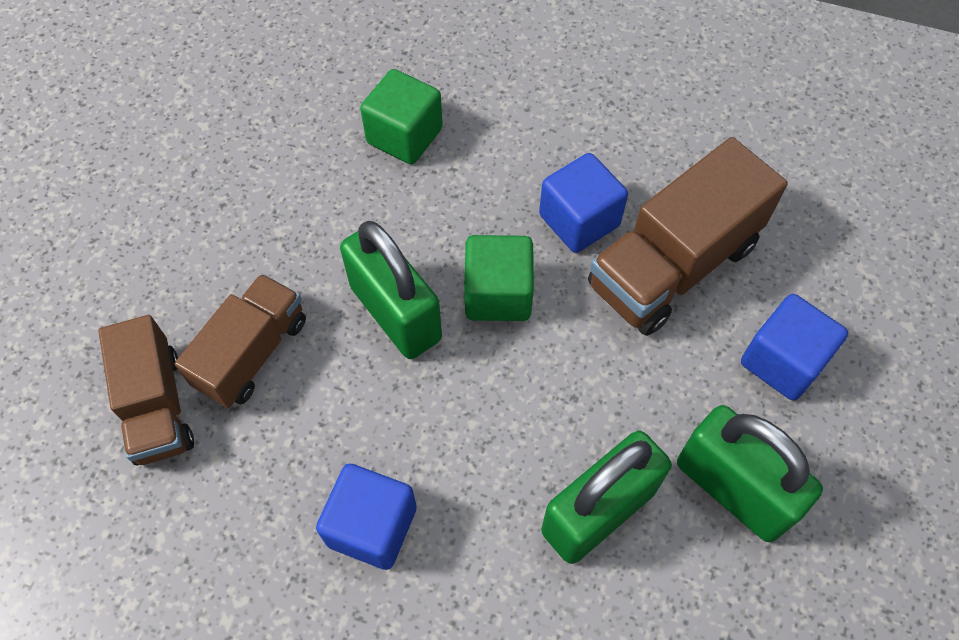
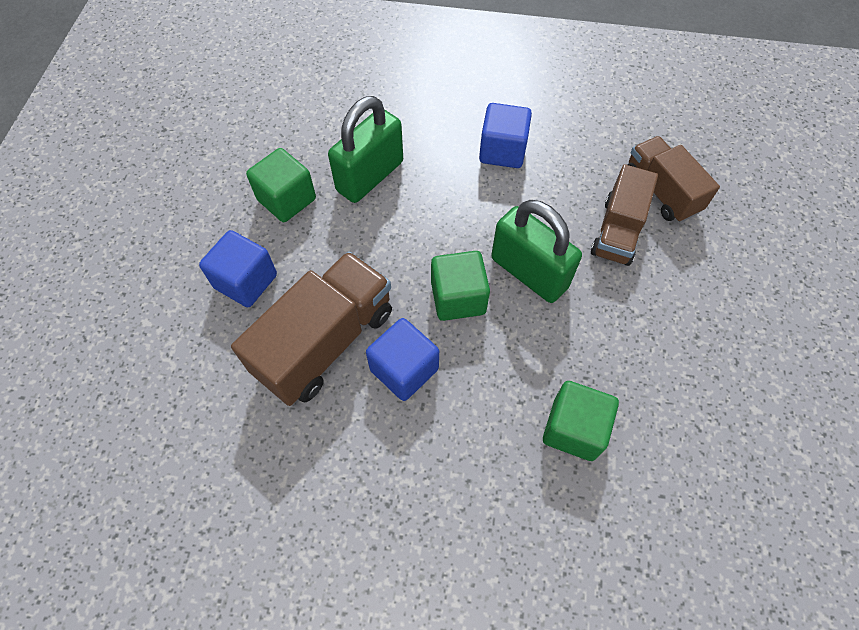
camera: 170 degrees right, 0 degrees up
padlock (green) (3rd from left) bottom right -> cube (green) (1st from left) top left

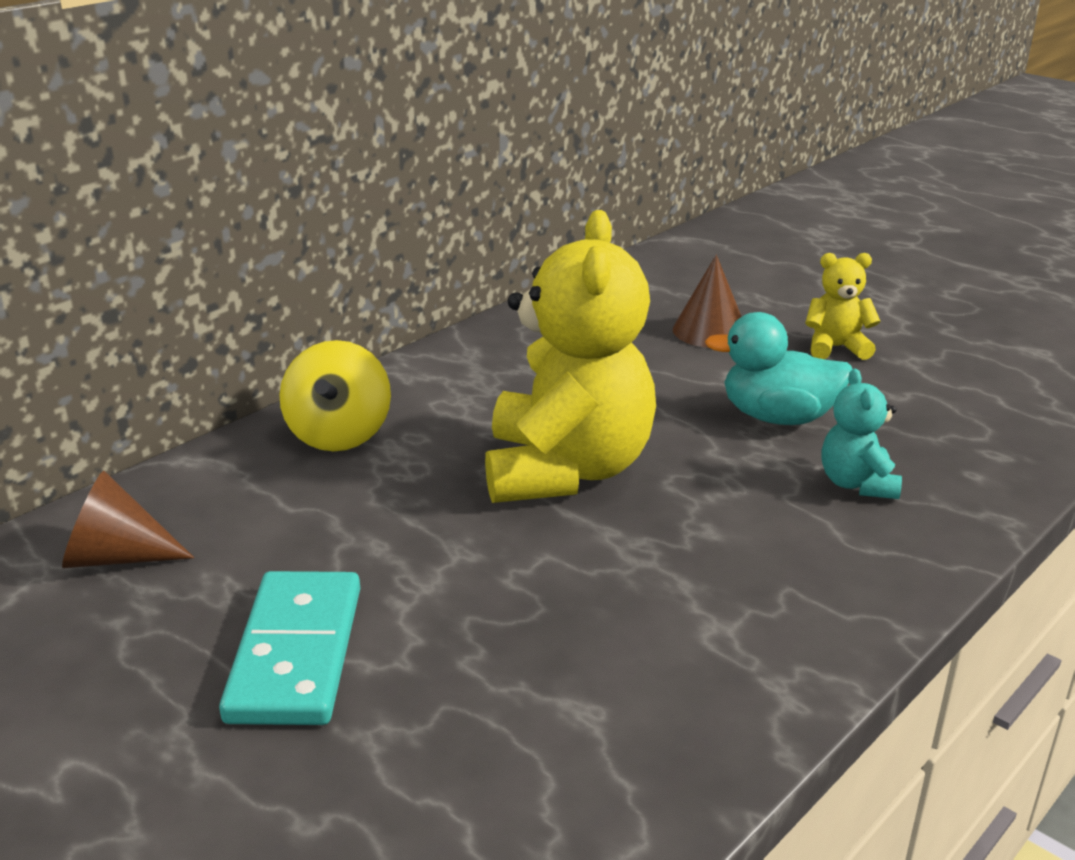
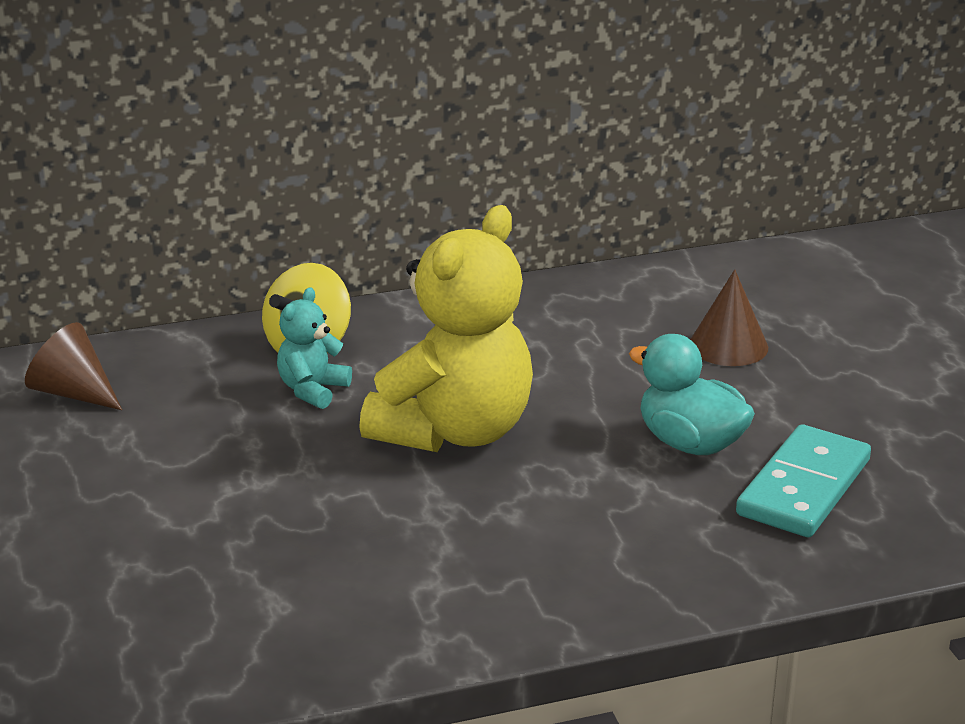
camera: 30 degrees right, 0 degrees up
domino (turquoise) bottom left -> domino (turquoise) middle right, moved
teddy bear (yellow) (2nd from left) middle right -> none
teddy bear (turquoise) middle right -> teddy bear (turquoise) middle left, moved

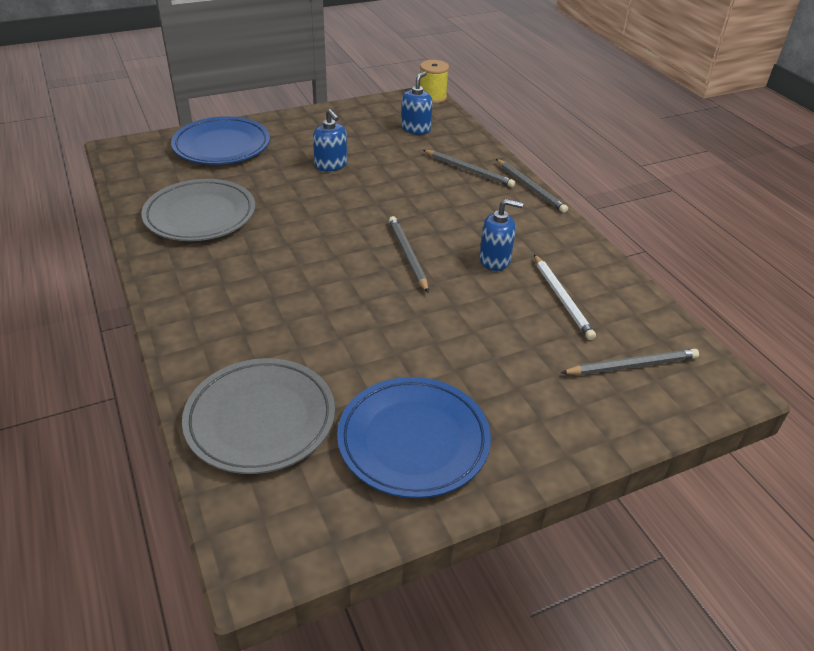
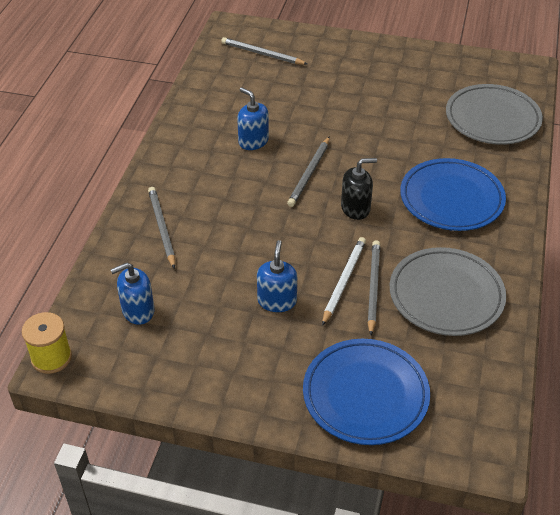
camera: 140 degrees left, 5 degrees up
plate (blue) (2nd from left) bottom centre -> plate (blue) (2nd from left) middle right, moved
pencil (grey) (3rd from left in the first image) top centre -> pencil (grey) (4th from left) centre, moved
pencil (white) middle right -> pencil (white) centre, moved
none -> soap dispenser (black) centre

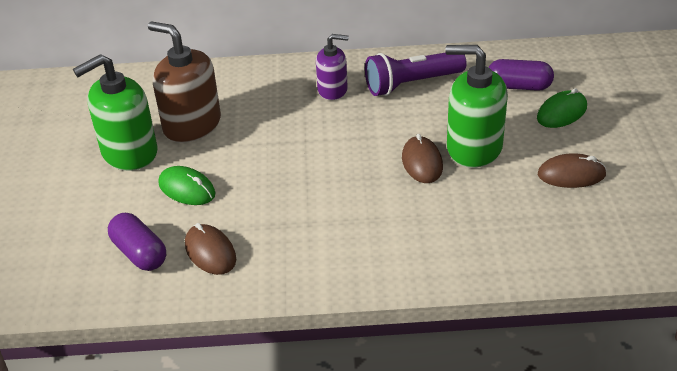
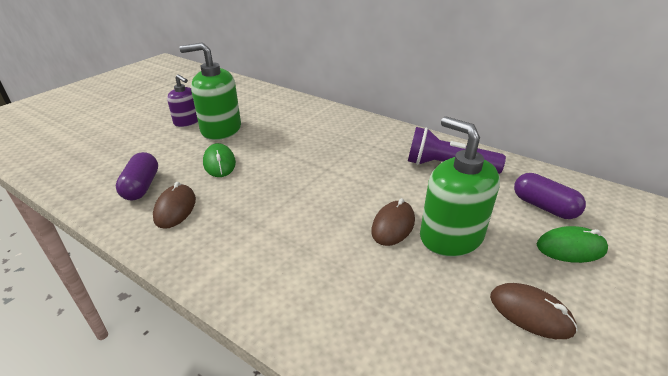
camera: 35 degrees right, 5 degrees down
soap dispenser (brown) top left -> none
soap dispenser (purple) top centre -> soap dispenser (purple) top left, moved

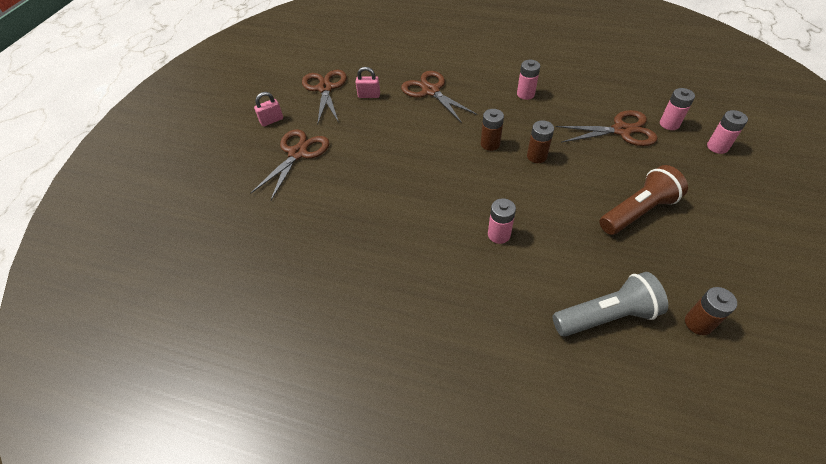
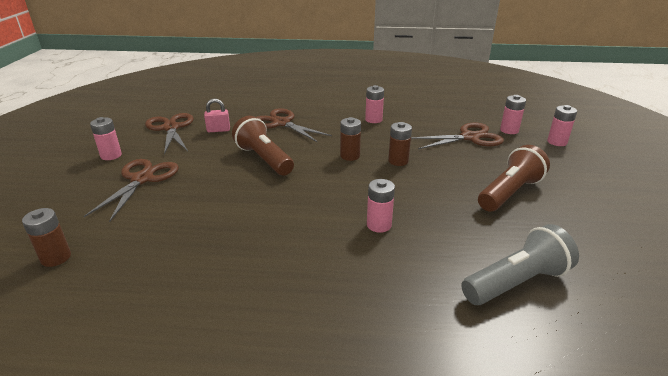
camera: 15 degrees left, 20 degrees down
padlock (pink) (1st from left) top left -> battery (pink) (1st from left) middle left
battery (brown) (3rd from left in the first image) bottom right -> battery (brown) (1st from left) middle left, moved
none -> flashlight (brown) (1st from left) centre

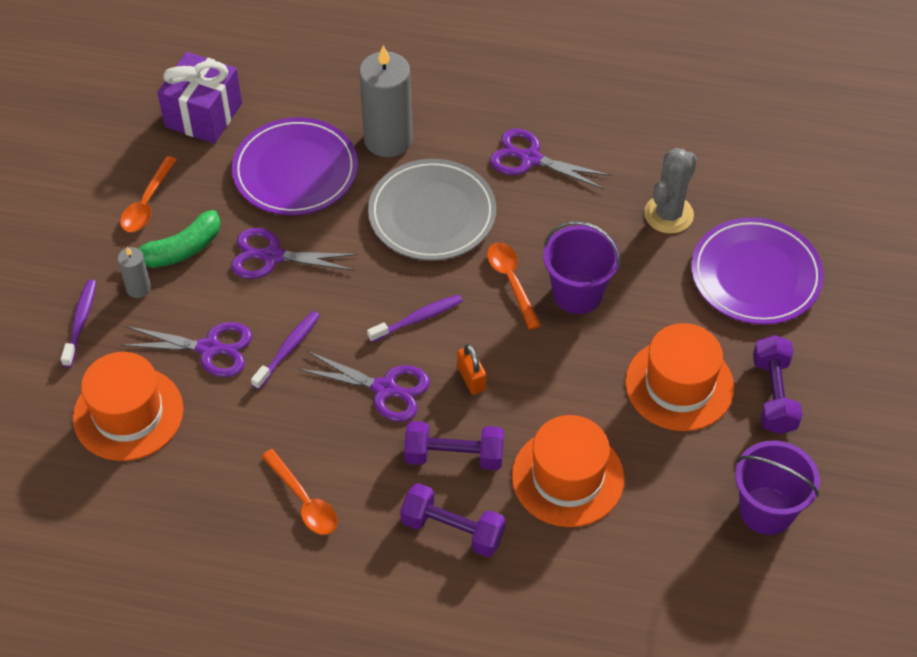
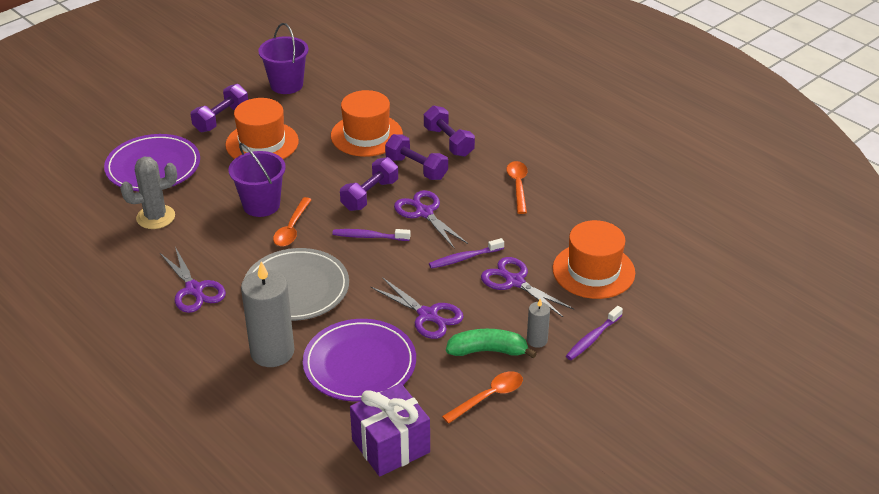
camera: 145 degrees left, 15 degrees down
padlock (orange) centre -> dumbbell (purple) (2nd from left) centre

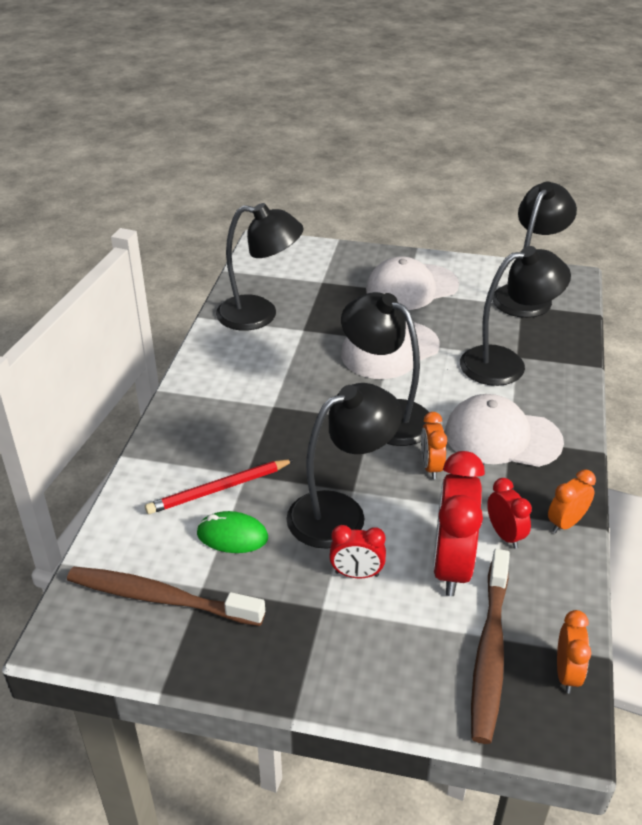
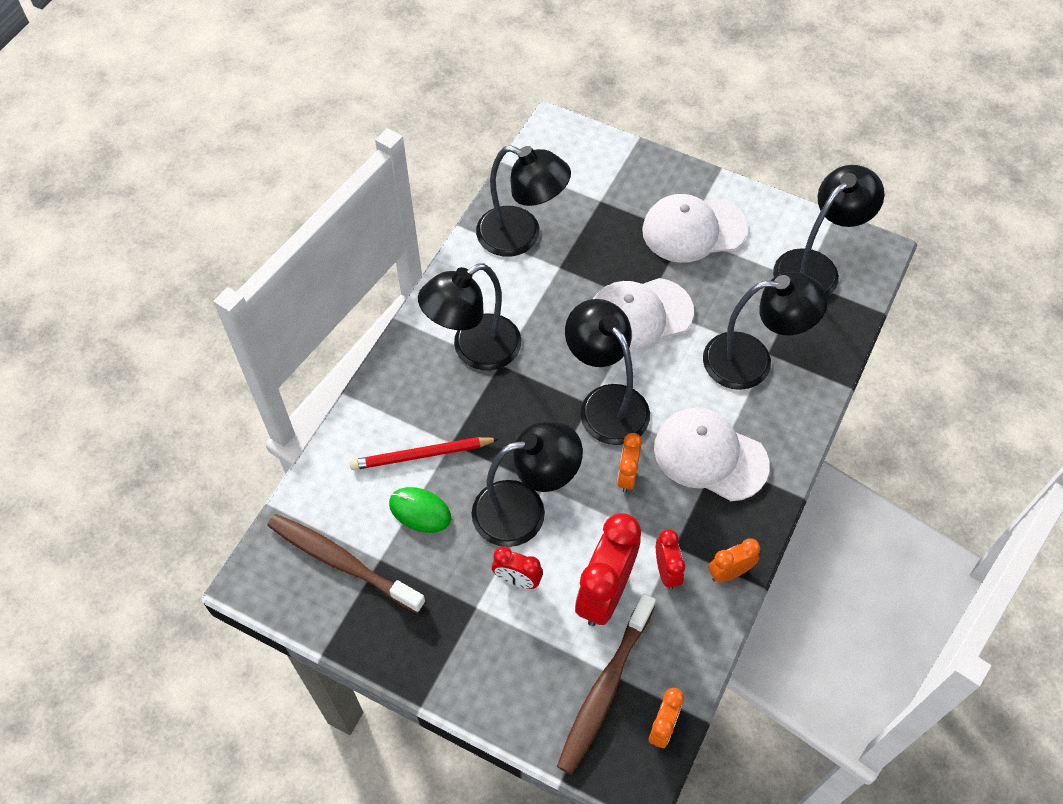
camera: 15 degrees right, 20 degrees up
none -> lamp (black) (1st from left) centre

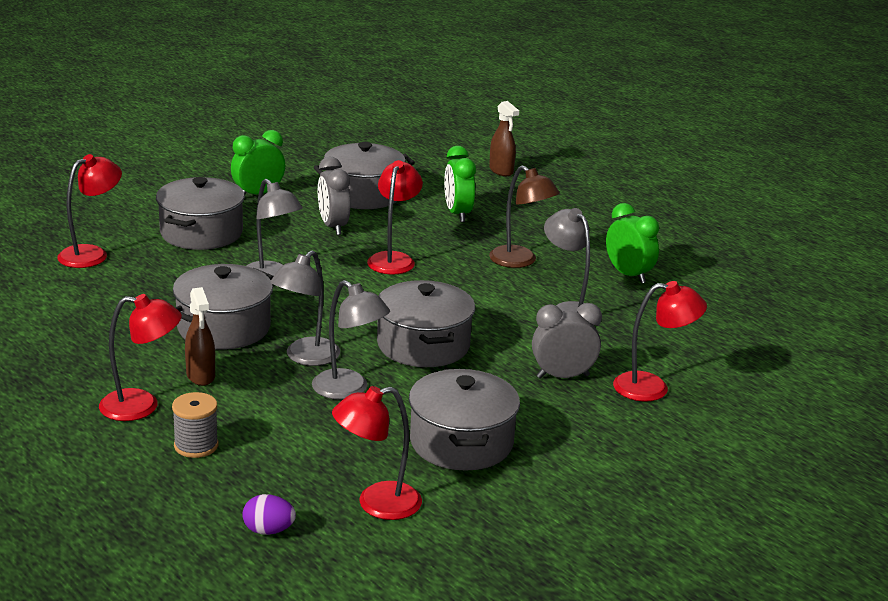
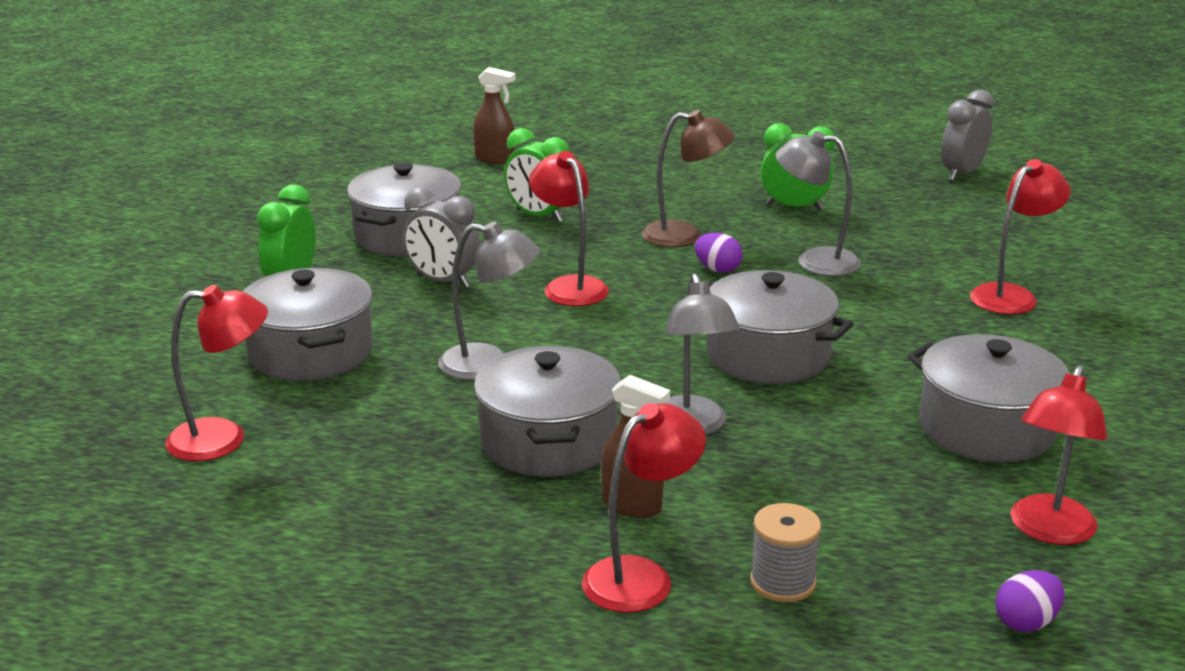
camera: 40 degrees left, 0 degrees up
lamp (red) (1st from left) middle left, 75 degrees clockwise
lamp (grey) (3rd from left) centre -> none
clock (grey) (2nd from left) centre -> clock (grey) (2nd from left) top right, moved
none -> egg (purple) (1st from left) centre

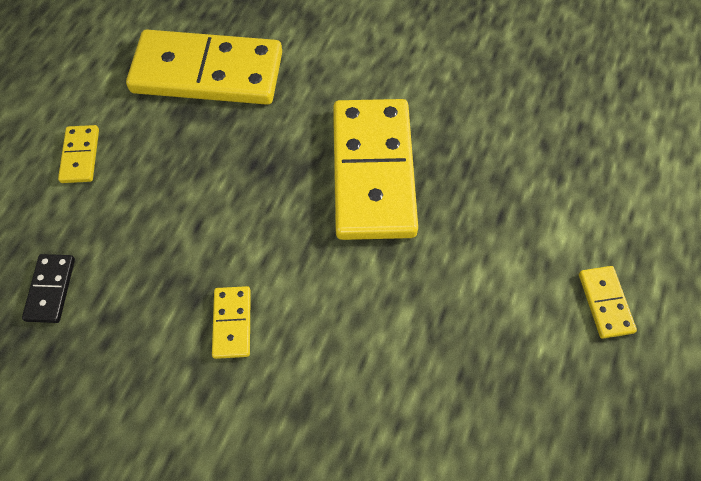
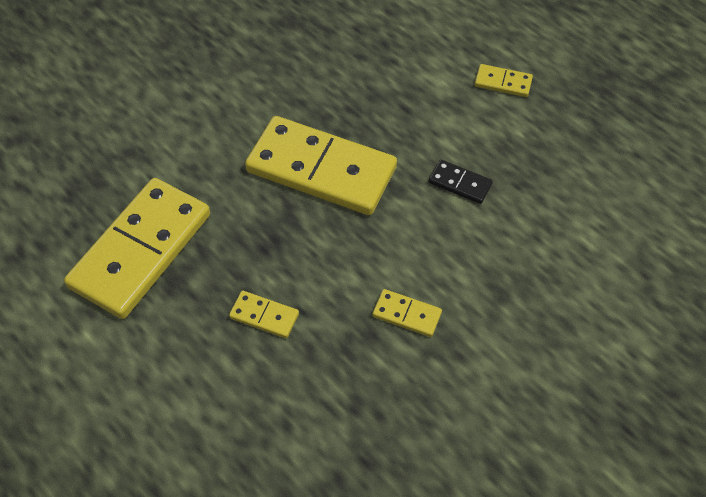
camera: 65 degrees left, 5 degrees down
domino (black) middle left -> domino (black) centre, moved
domino (yellow) (1st from left in the first image) top left -> domino (yellow) (2nd from left) centre, moved

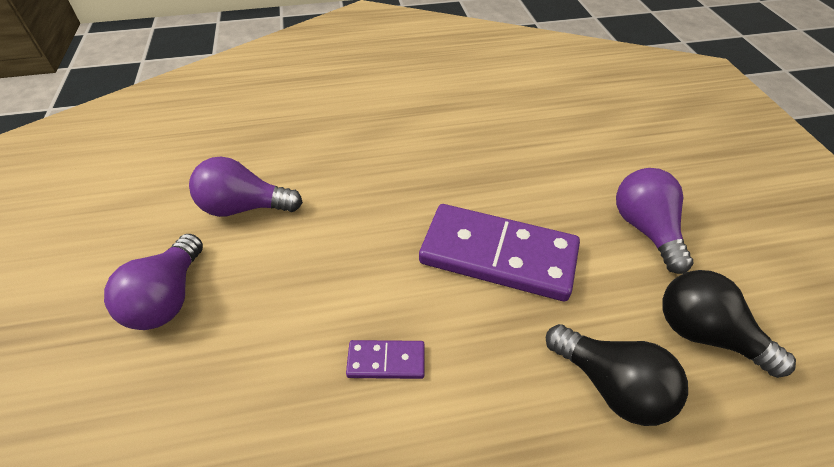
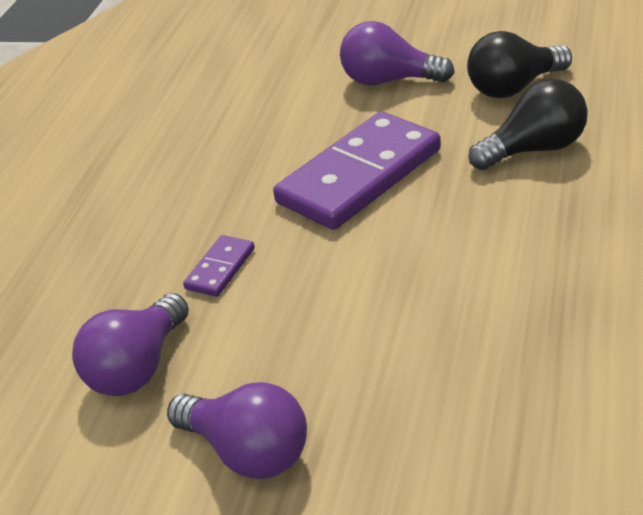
camera: 60 degrees left, 10 degrees down
domino (purple) (1st from left) bottom centre -> domino (purple) (1st from left) centre, moved

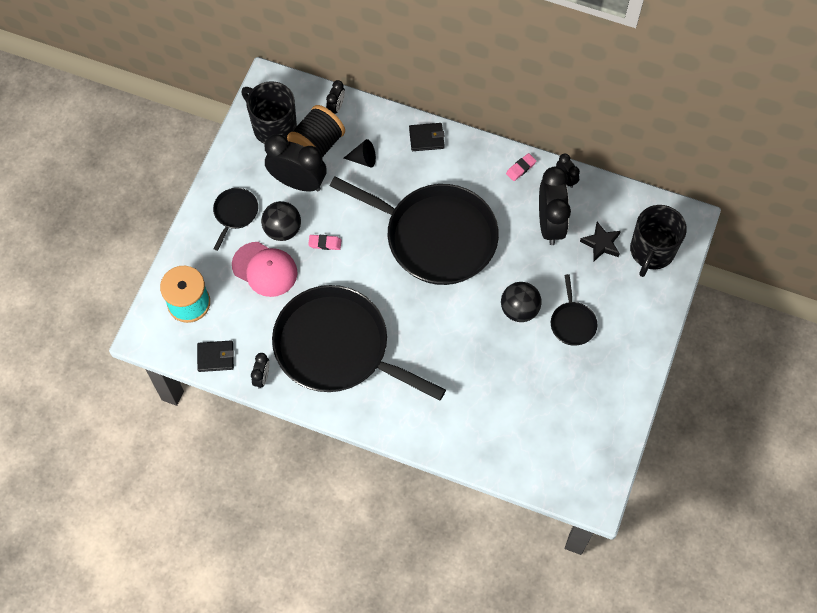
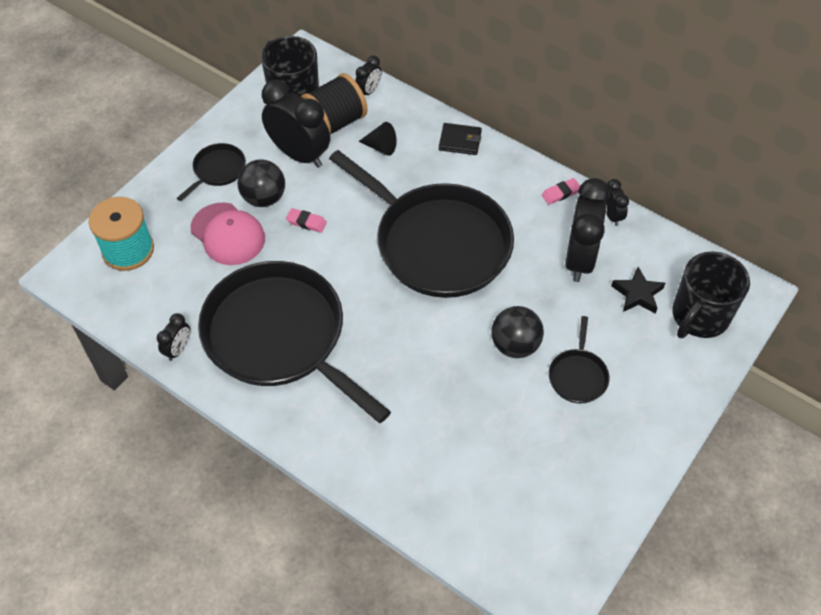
camera: 15 degrees right, 10 degrees down
wallet (black) (1st from left) middle left -> none

